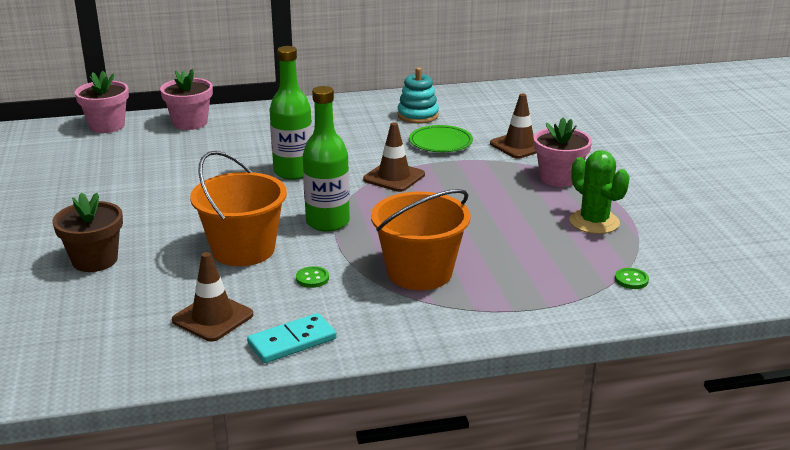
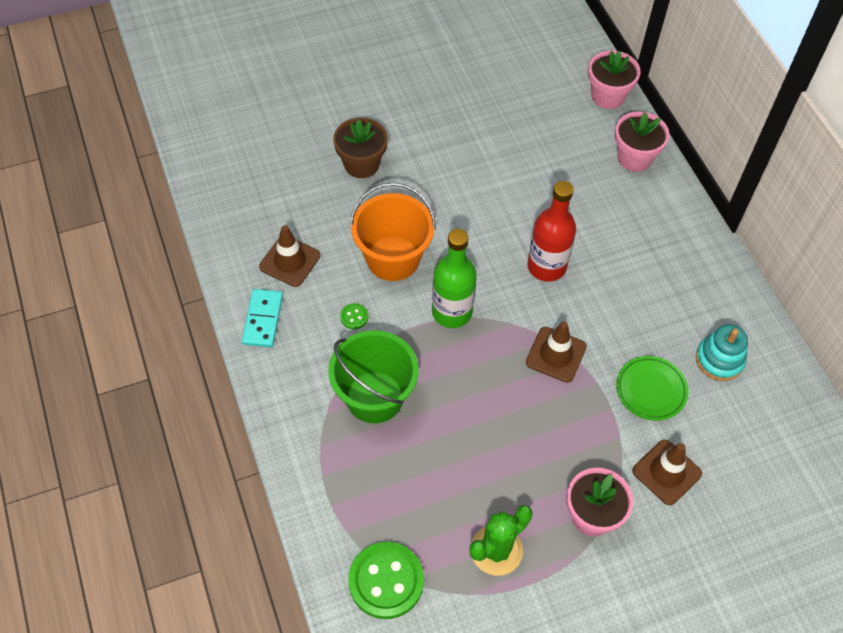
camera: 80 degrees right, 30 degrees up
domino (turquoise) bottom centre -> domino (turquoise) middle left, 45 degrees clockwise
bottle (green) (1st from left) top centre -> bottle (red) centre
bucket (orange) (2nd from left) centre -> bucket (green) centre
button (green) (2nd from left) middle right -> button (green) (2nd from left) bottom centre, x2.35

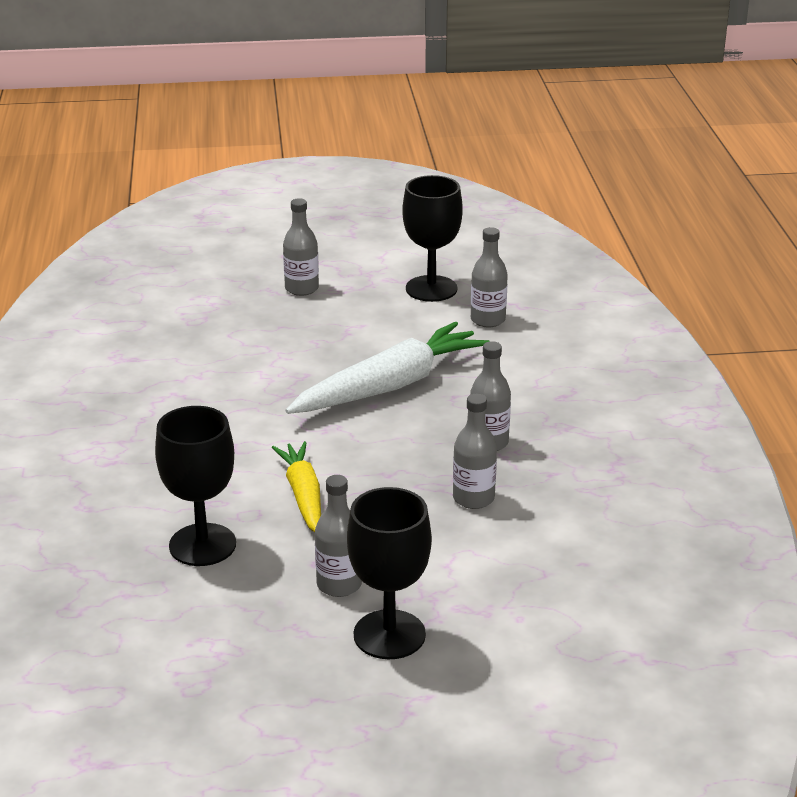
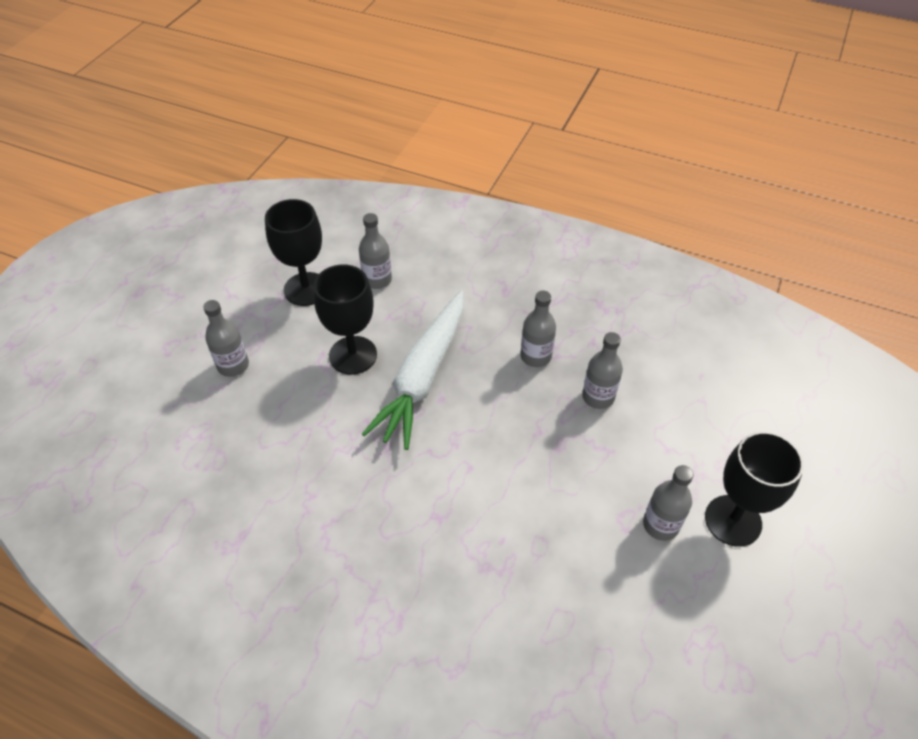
camera: 60 degrees left, 20 degrees up
goblet (black) (1st from left in the first image) middle left -> goblet (black) (2nd from left) centre, moved
carrot (yellow) centre -> none
carrot (white) centre, 150 degrees counterclockwise

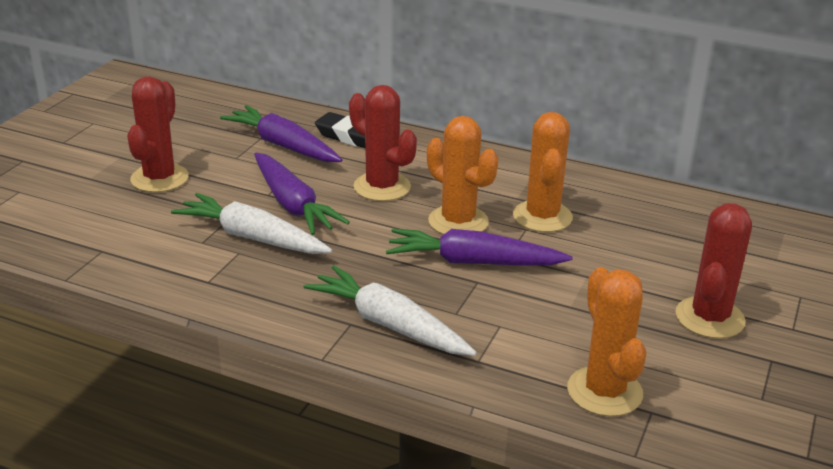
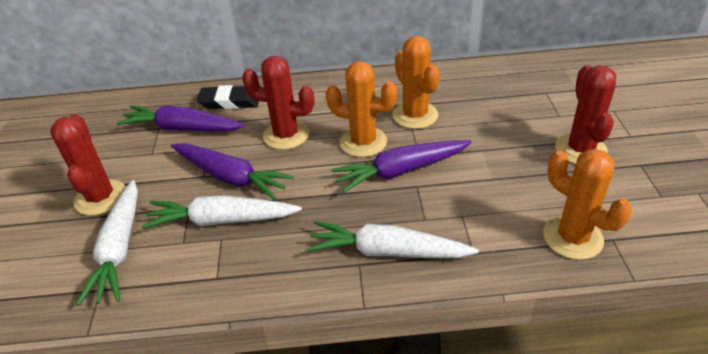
camera: 25 degrees left, 10 degrees up
none -> carrot (white) (1st from left) bottom left

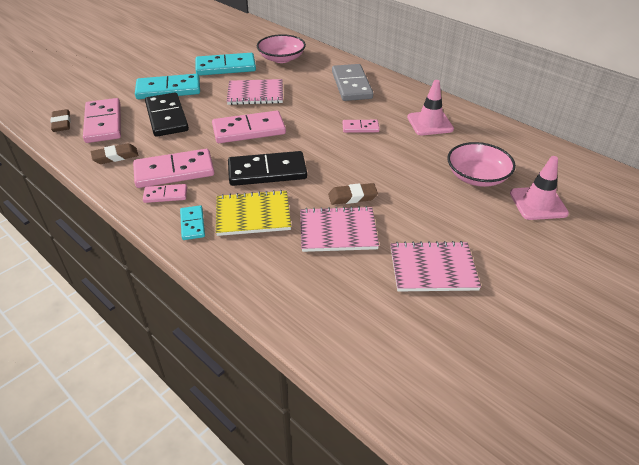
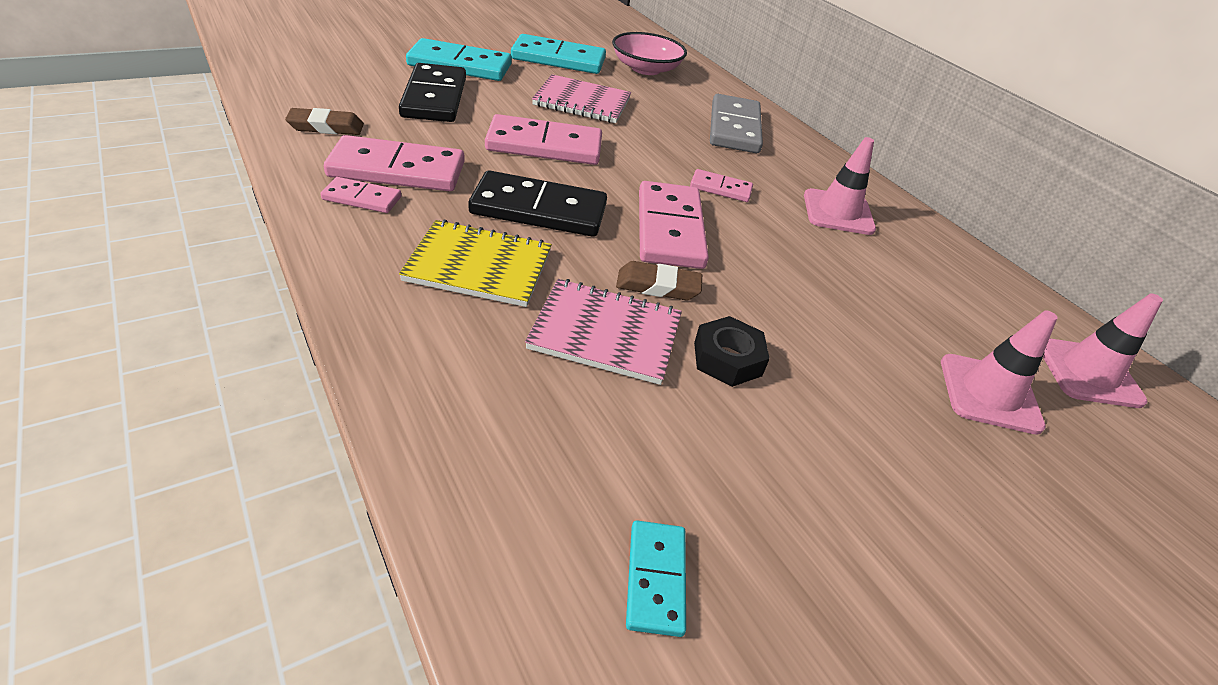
camera: 10 degrees right, 0 degrees up
eraser (brown) (1st from left) top left -> none
domino (pink) (1st from left in the first image) top left -> domino (pink) (4th from left) top centre, moved
domino (turquoise) (2nd from left in the first image) middle left -> domino (turquoise) (3rd from left) bottom centre, moved
notebook (pink) (3rd from left) middle right -> none
bowl (pink) (2nd from left) middle right -> none
none -> nut (black) centre
none -> traffic cone (pink) (3rd from left) middle right

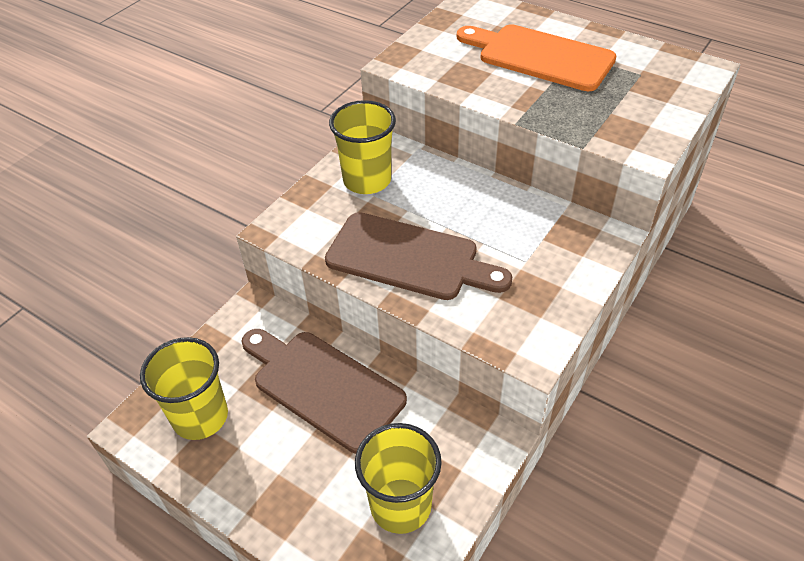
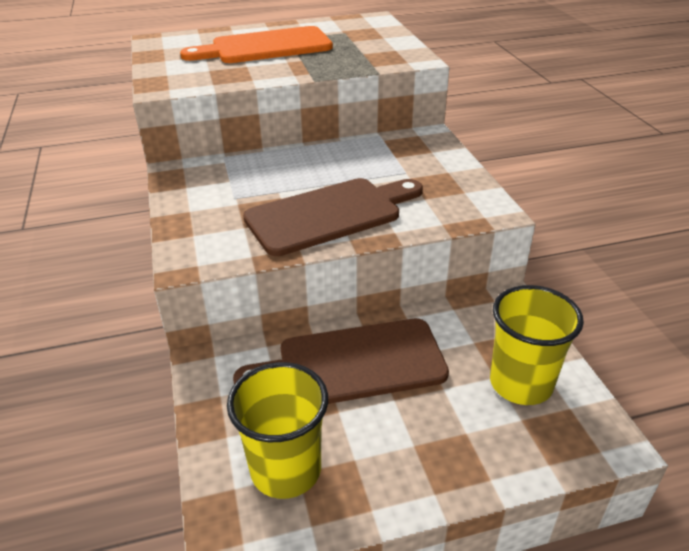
camera: 50 degrees left, 10 degrees down
cup (yellow) (2nd from left) top centre -> none

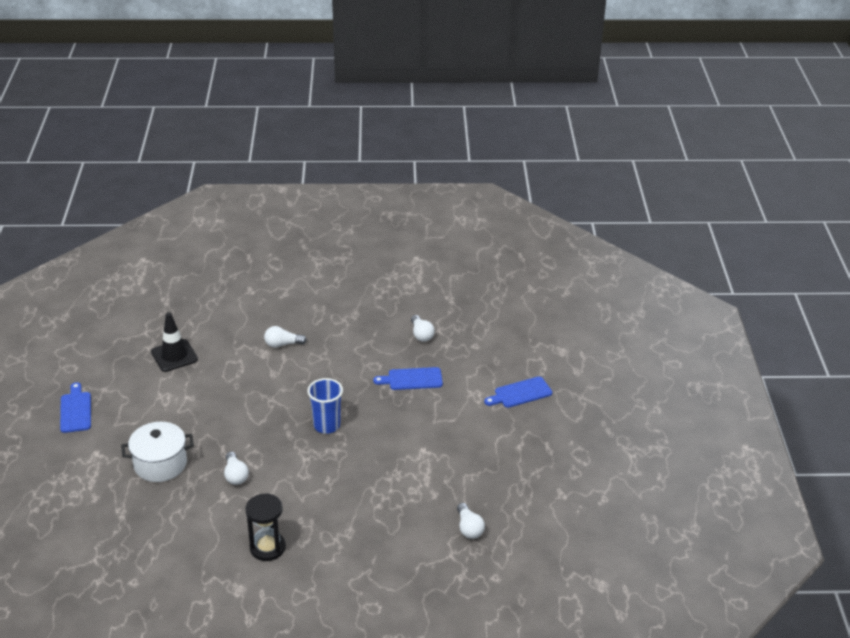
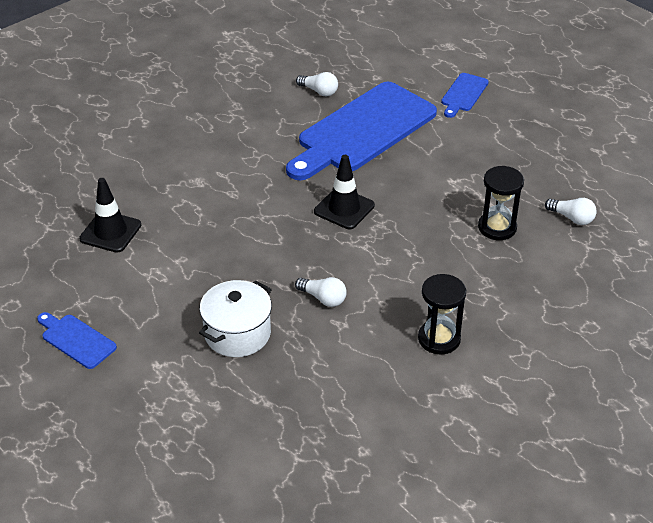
camera: 40 degrees left, 5 degrees up
light bulb (white) (2nd from left) centre -> none
cup (blue) centre -> traffic cone (black) (2nd from left) centre
cutting board (blue) (2nd from left) centre -> cutting board (blue) (2nd from left) top centre, x2.31
none -> hourglass (black) (2nd from left) middle right

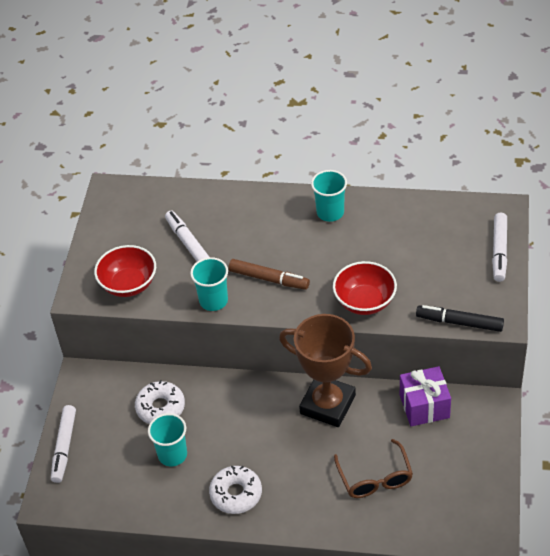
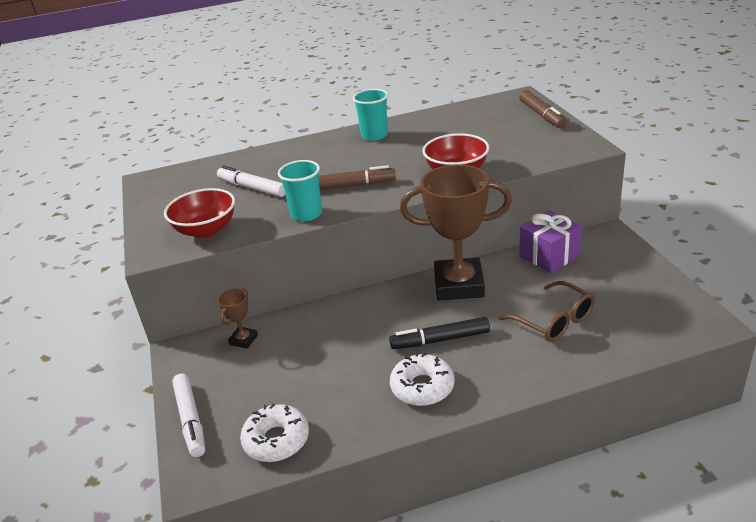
camera: 25 degrees left, 15 degrees down
donut (white) (1st from left) bottom left -> donut (white) (1st from left) bottom centre, moved
cup (turquoise) (1st from left) bottom left -> none
marker (black) middle right -> marker (black) centre, moved
marker (white) (3rd from left) middle right -> marker (brown) (2nd from left) top right
none -> trophy (brown) (1st from left) middle left

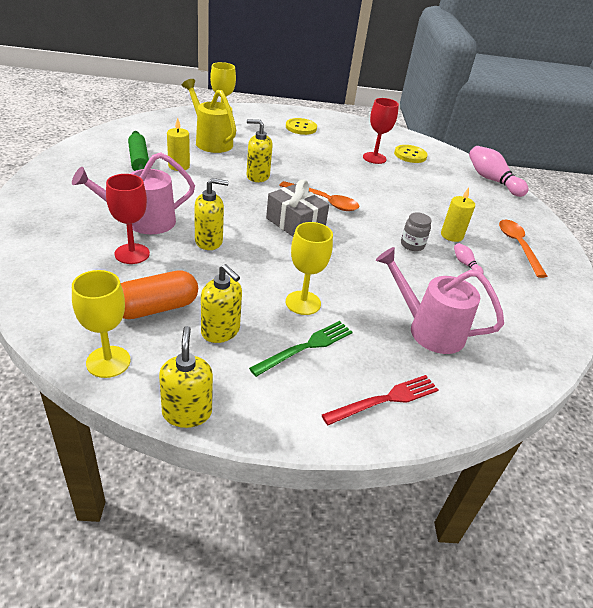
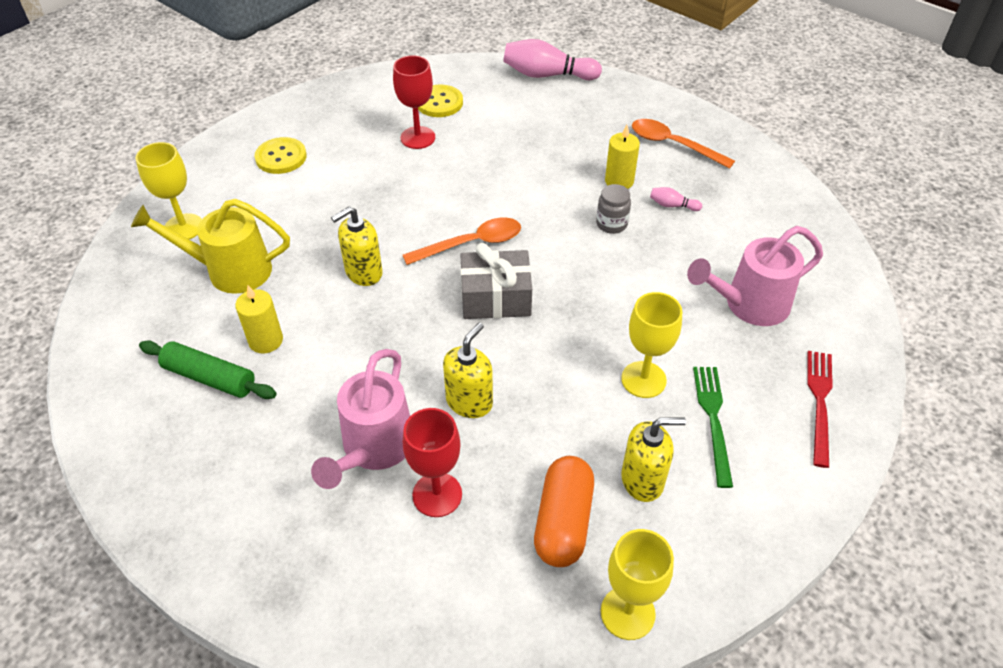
camera: 45 degrees left, 10 degrees up
soap dispenser (yellow) (1st from left) middle left -> none

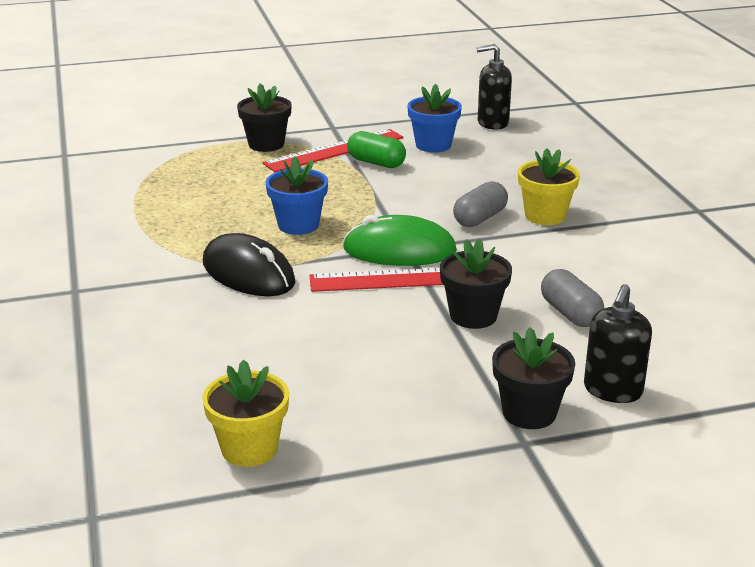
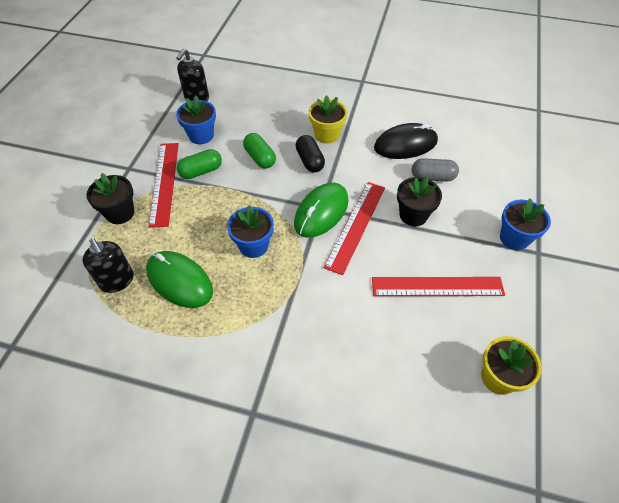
camera: 60 degrees left, 25 degrees up
mouse (black) middle left -> mouse (black) top centre, moved
capsule (grey) (1st from left) centre -> capsule (black) top centre
flower pot (black) (3rd from left) bottom right -> flower pot (blue) (3rd from left) middle right
soap dispenser (black) (2nd from left in the first image) middle right -> soap dispenser (black) (1st from left) middle left, moved
none -> mouse (green) (1st from left) middle left
none -> capsule (green) (2nd from left) top centre
none -> ruler (red) (3rd from left) middle right

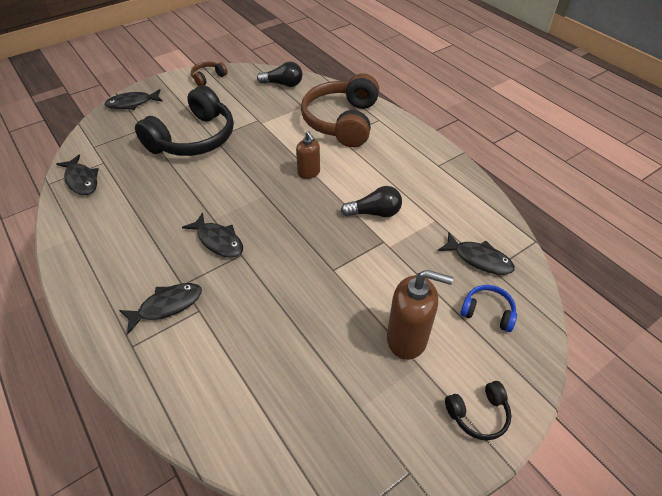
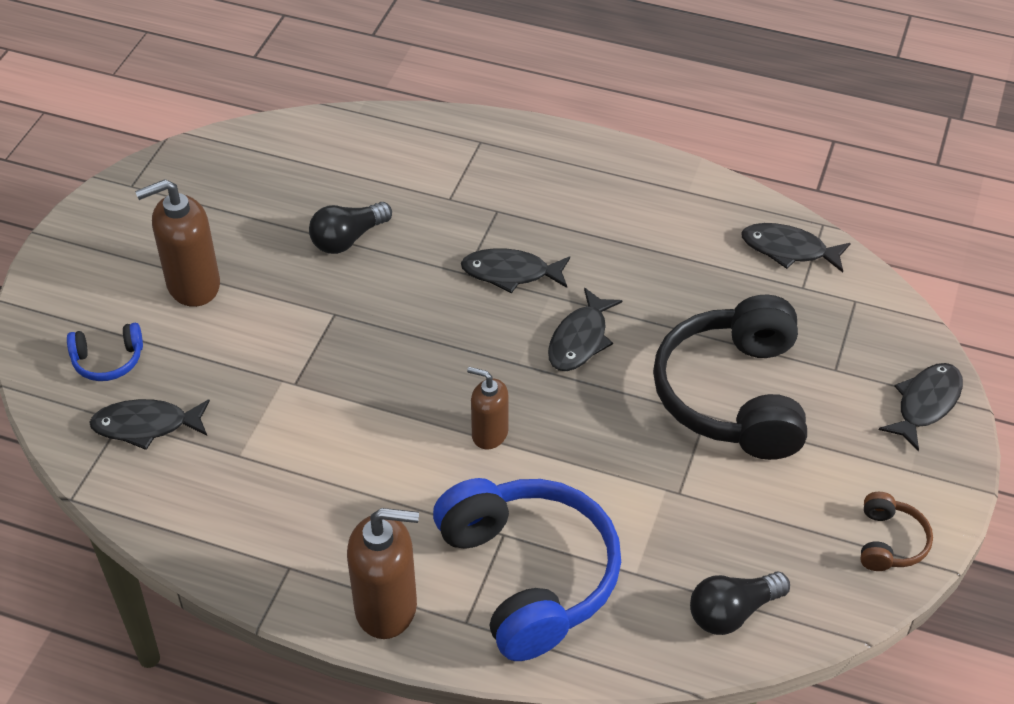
camera: 145 degrees right, 0 degrees up
fish (black) (3rd from left) middle left -> fish (black) (3rd from left) centre, moved
headphones (brown) (2nd from left) top centre -> headphones (blue) (2nd from left) bottom centre
light bulb (black) (2nd from left in the first image) centre -> light bulb (black) (1st from left) top centre, moved
headphones (black) (2nd from left) bottom right -> none
none -> soap dispenser (brown) (2nd from left) bottom centre

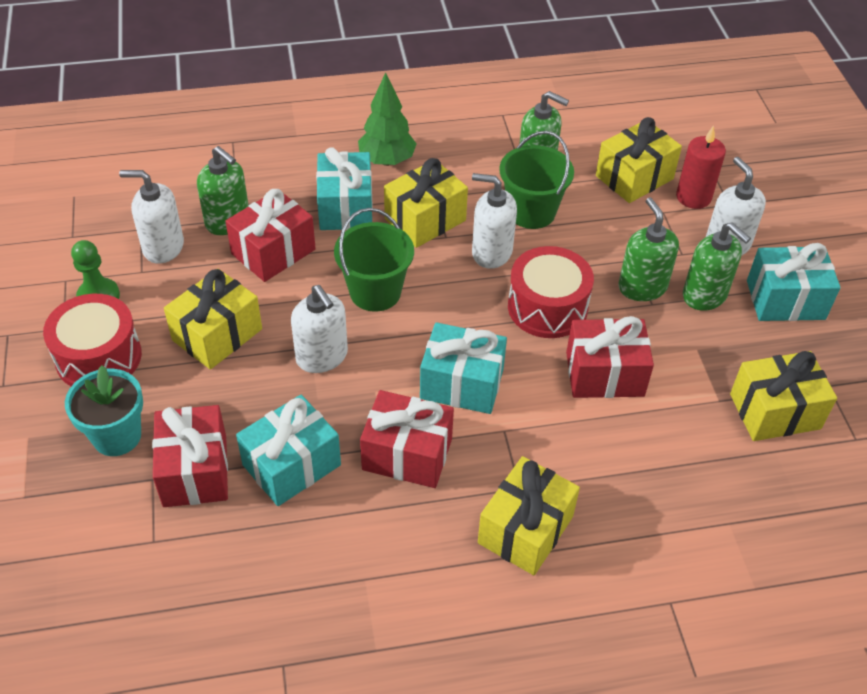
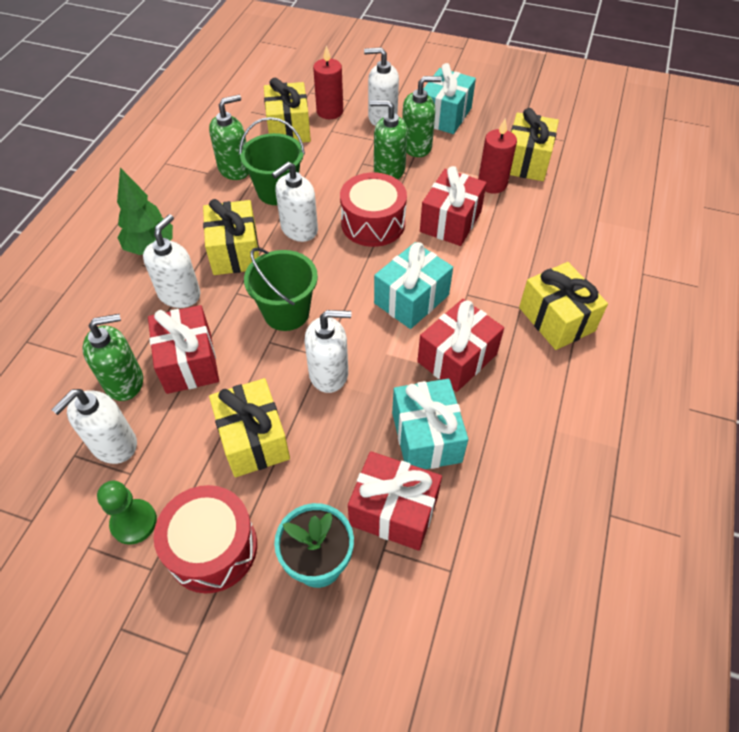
camera: 60 degrees left, 5 degrees up
gift (turquoise) (2nd from left) top centre -> soap dispenser (white) (2nd from left) middle left
none -> candle (red) (2nd from left) top right

